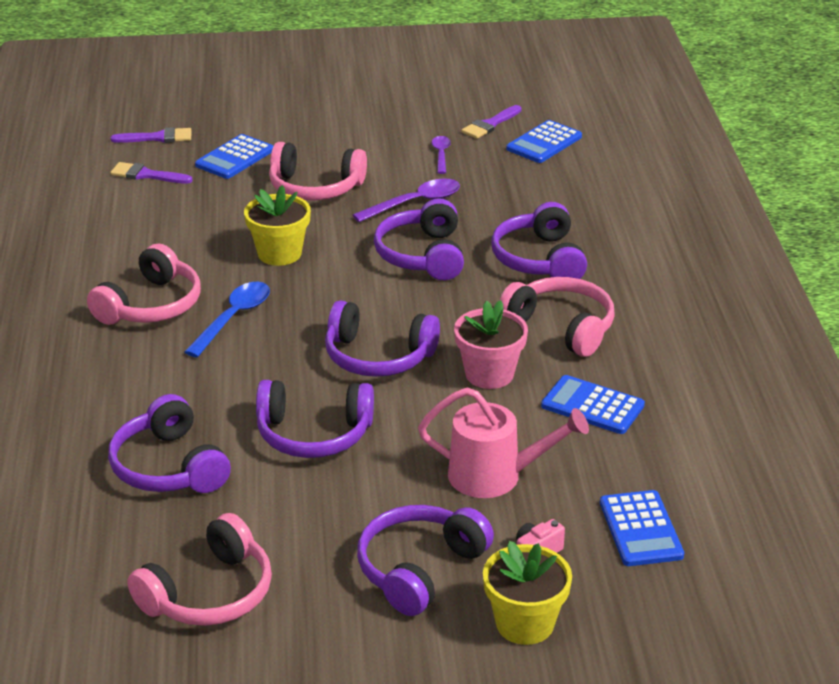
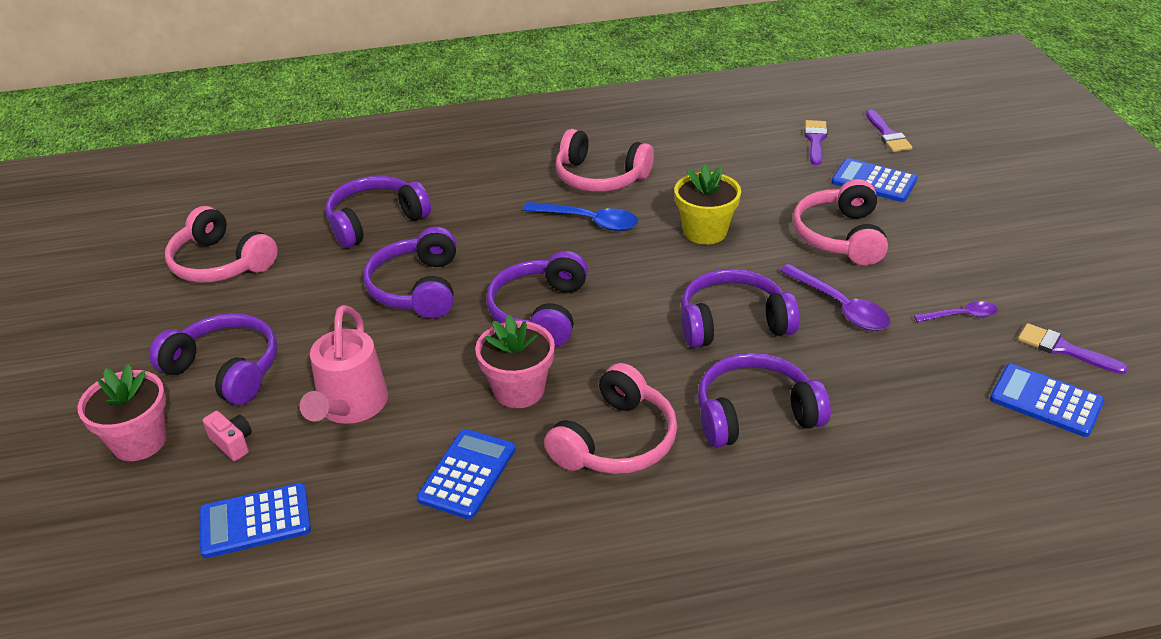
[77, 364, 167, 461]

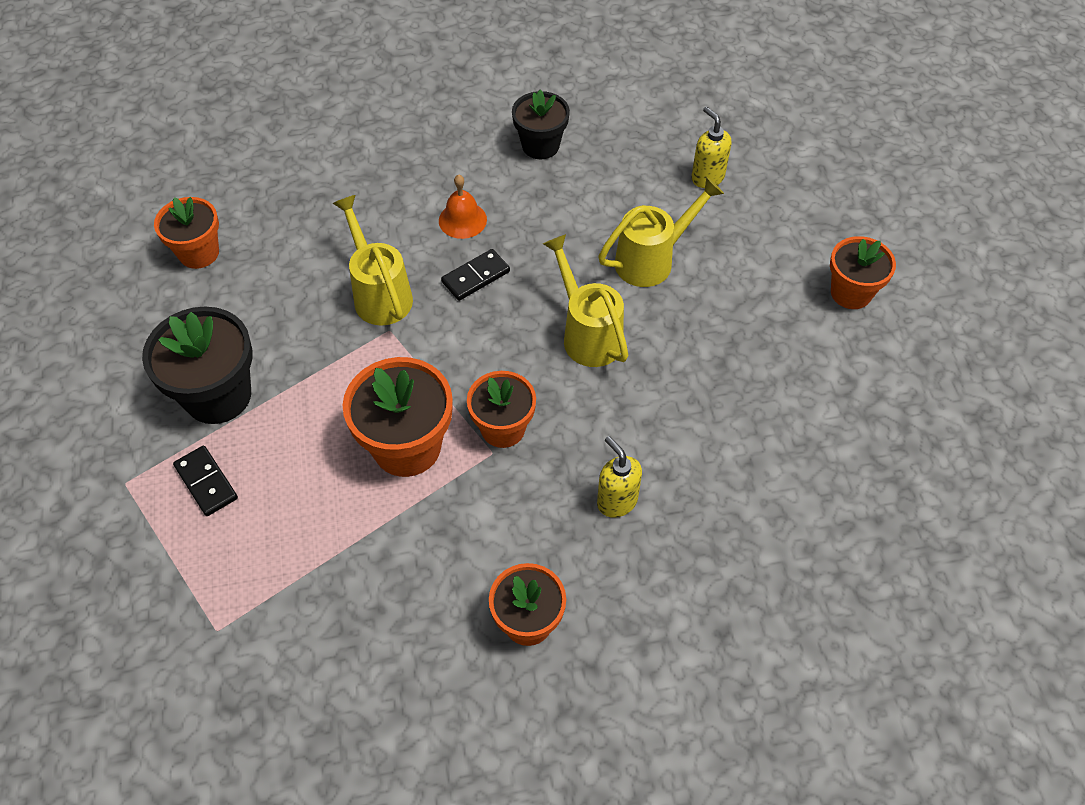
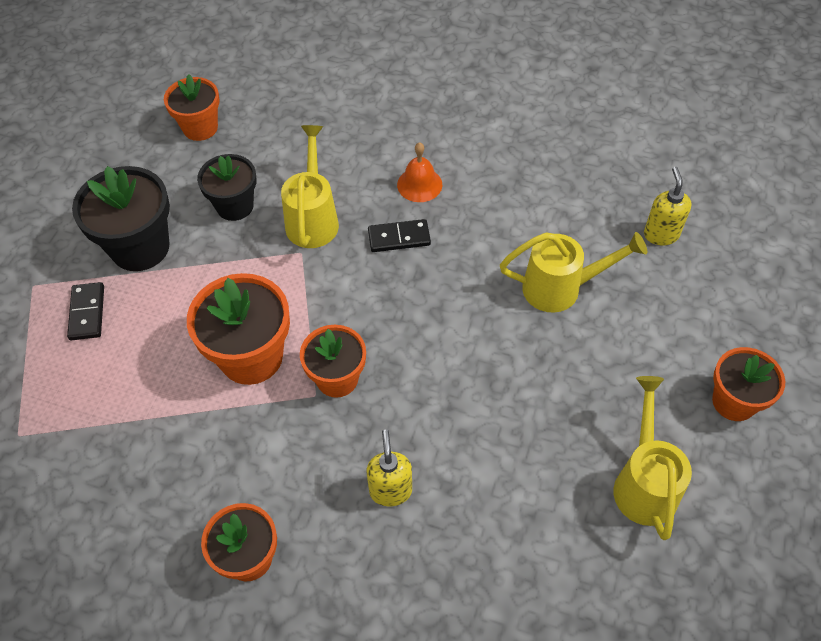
[197, 154, 256, 221]
[614, 376, 692, 540]

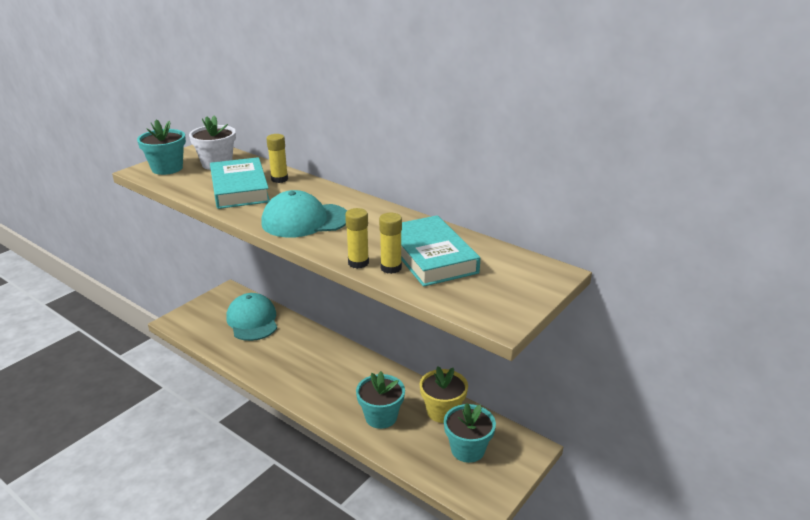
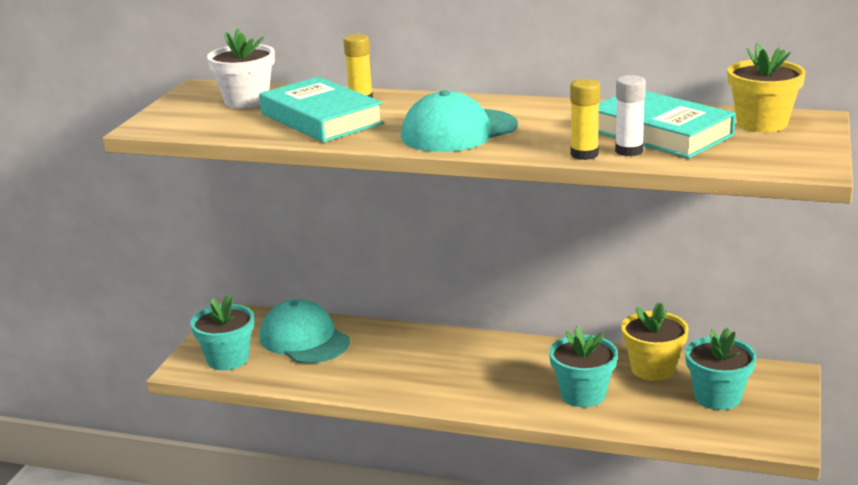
[191, 295, 254, 370]
[615, 75, 646, 156]
[727, 43, 806, 132]

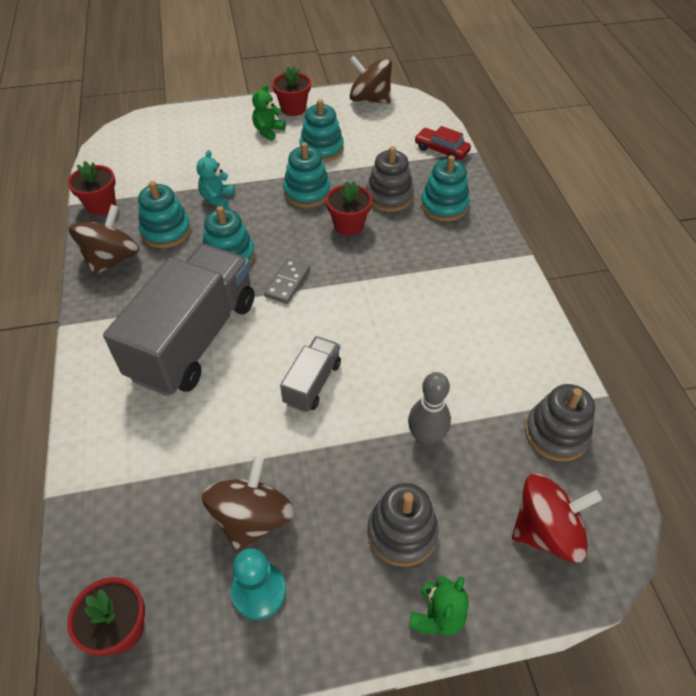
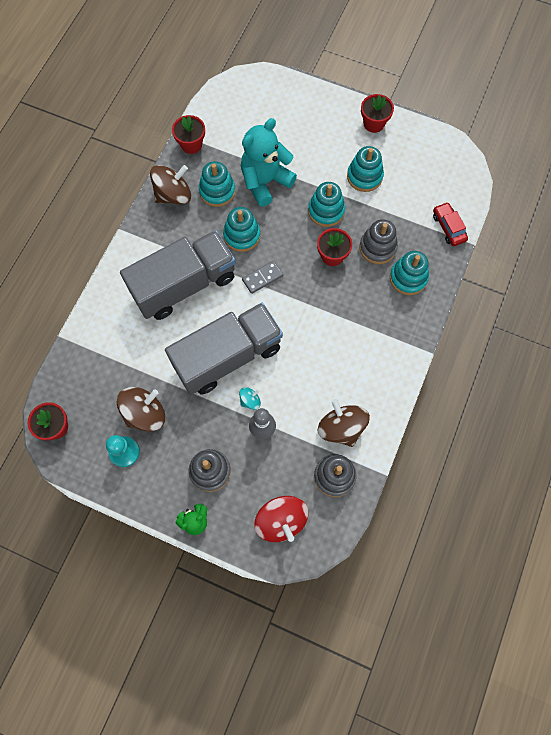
[318, 399, 370, 447]
[252, 84, 286, 141] (first image)
[241, 118, 297, 207]
[165, 303, 283, 395]
[254, 496, 309, 542]
[239, 387, 261, 410]

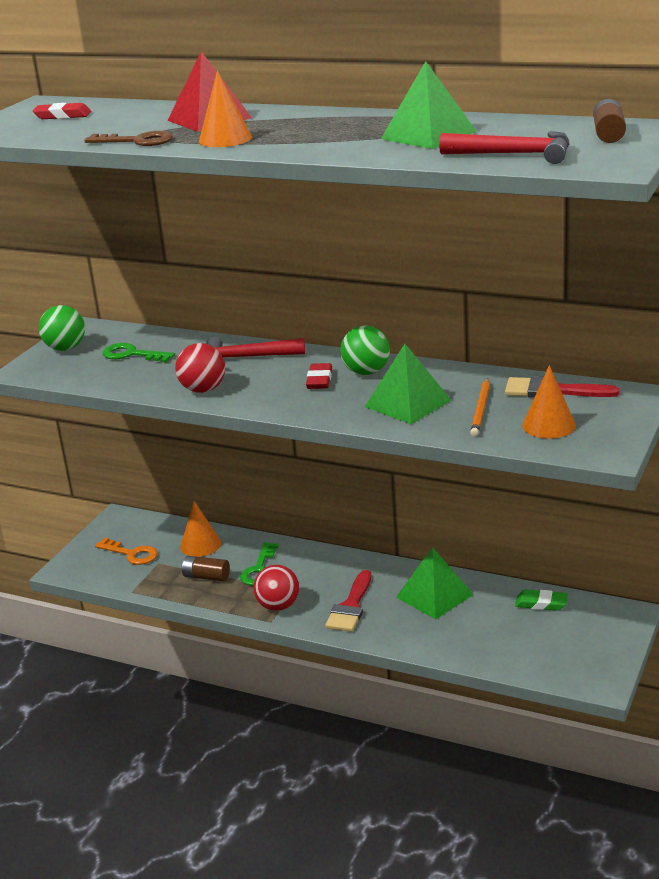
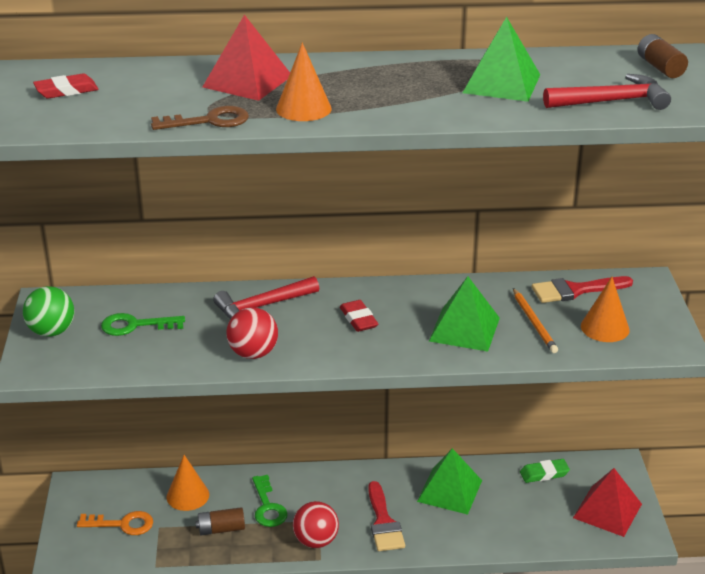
[340, 326, 390, 375] (first image)
[573, 468, 642, 537]

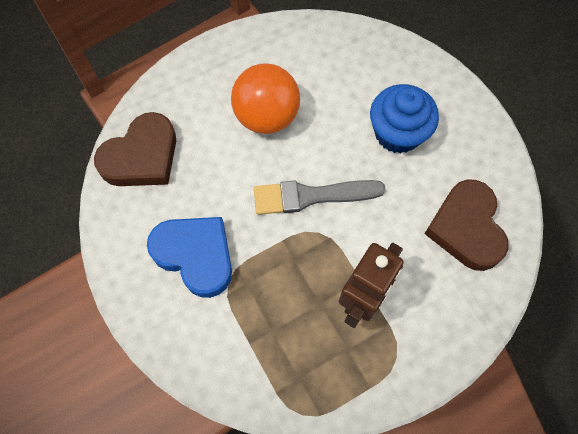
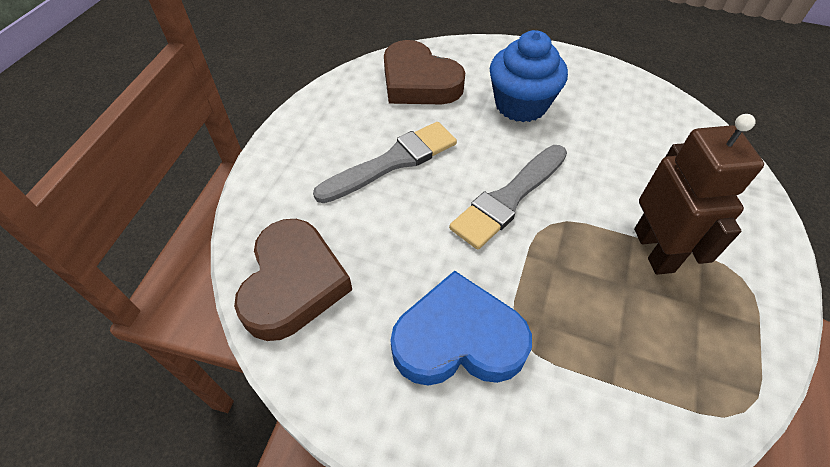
[313, 122, 457, 203]
[384, 40, 465, 104]

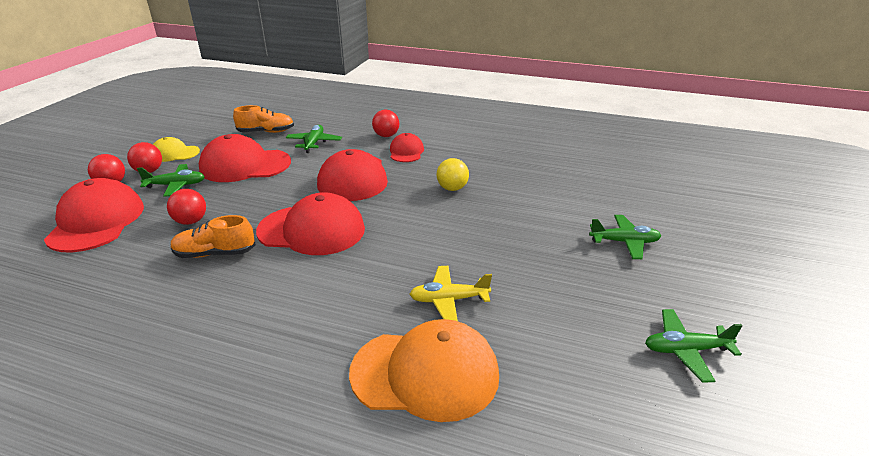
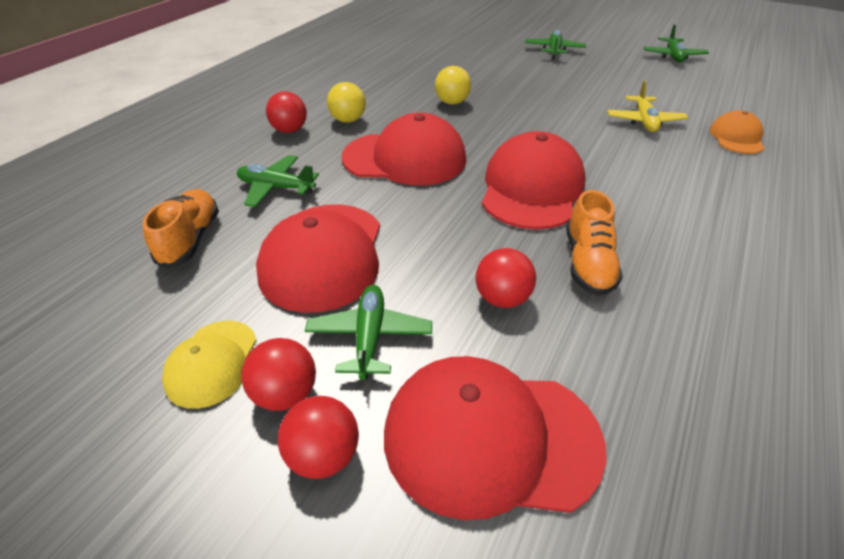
[327, 82, 366, 123]
[710, 110, 765, 154]

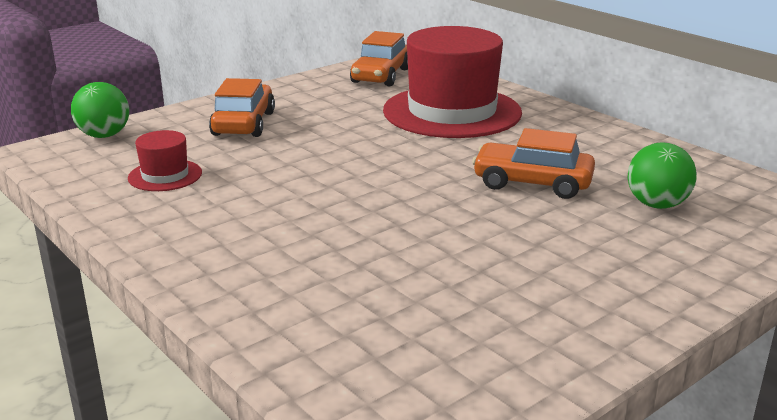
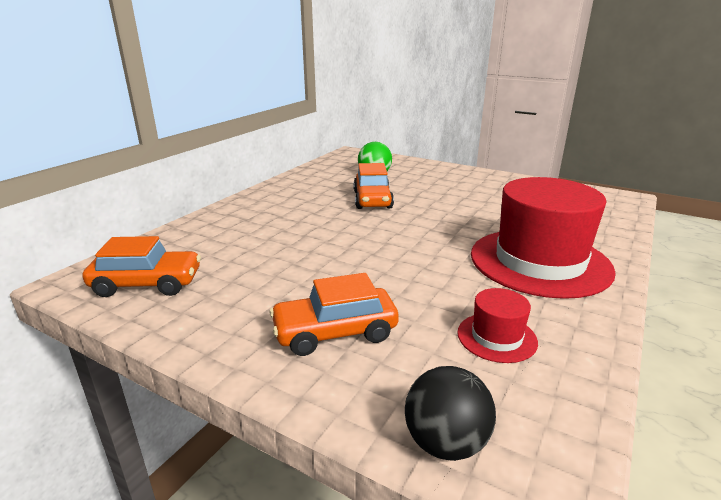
[471, 177, 616, 299]
[405, 366, 496, 461]

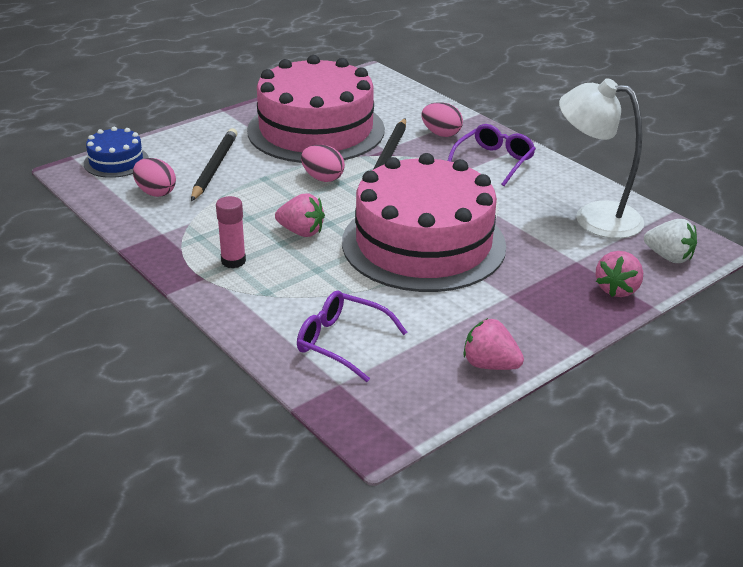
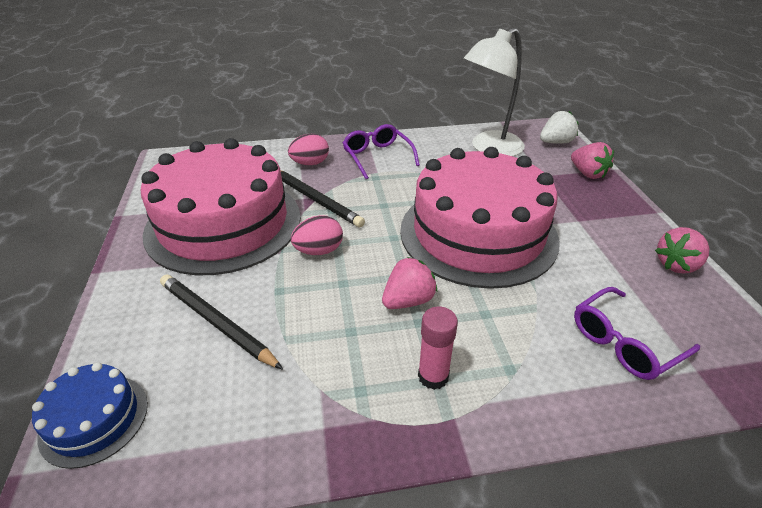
[133, 158, 176, 197] (first image)

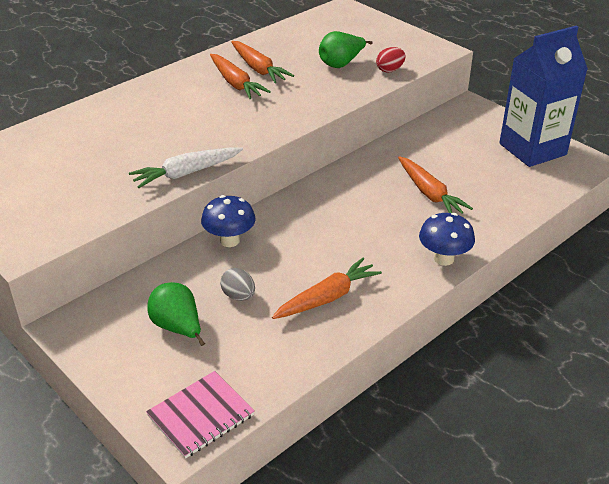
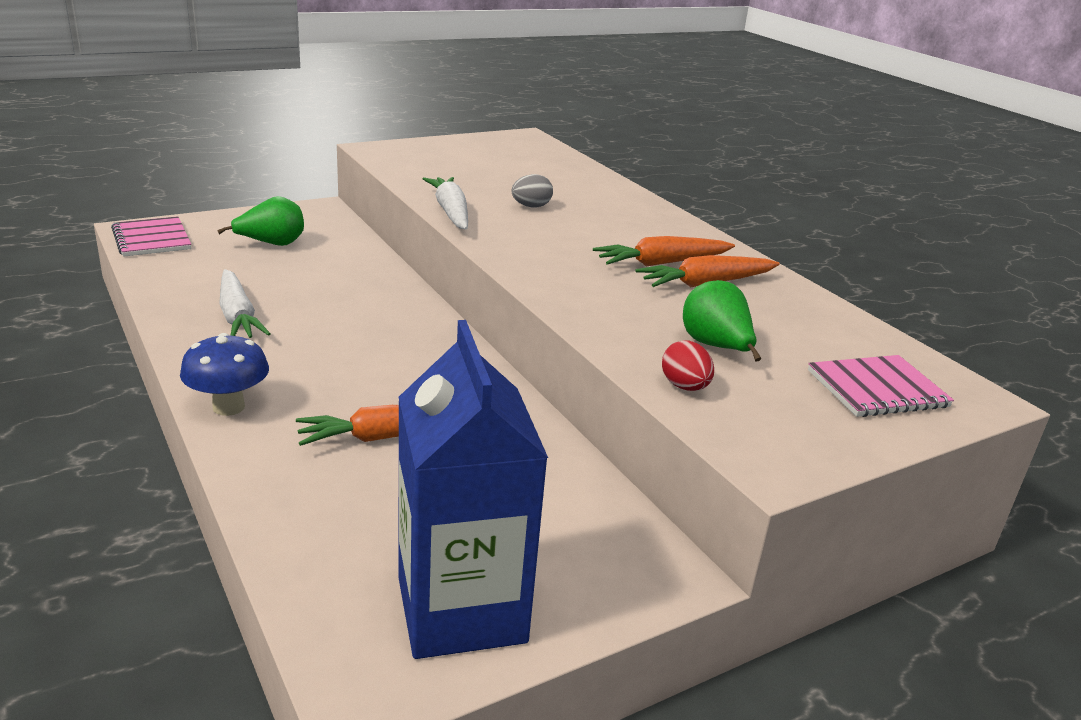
[201, 195, 256, 247] (first image)
[219, 269, 270, 338]
[511, 174, 553, 208]
[808, 355, 954, 417]

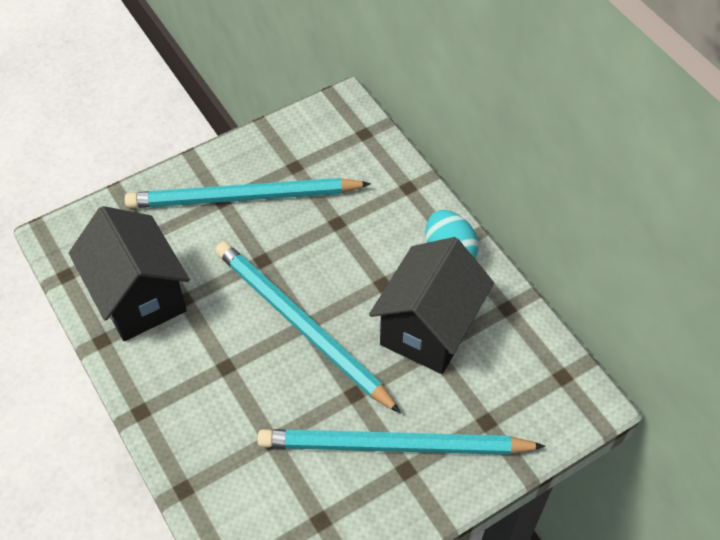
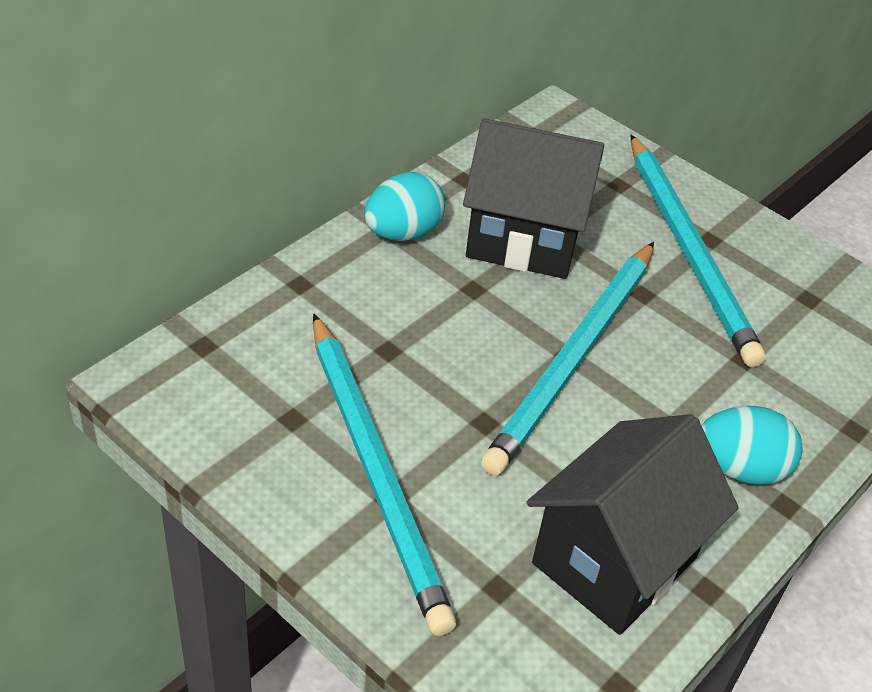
[701, 406, 803, 485]

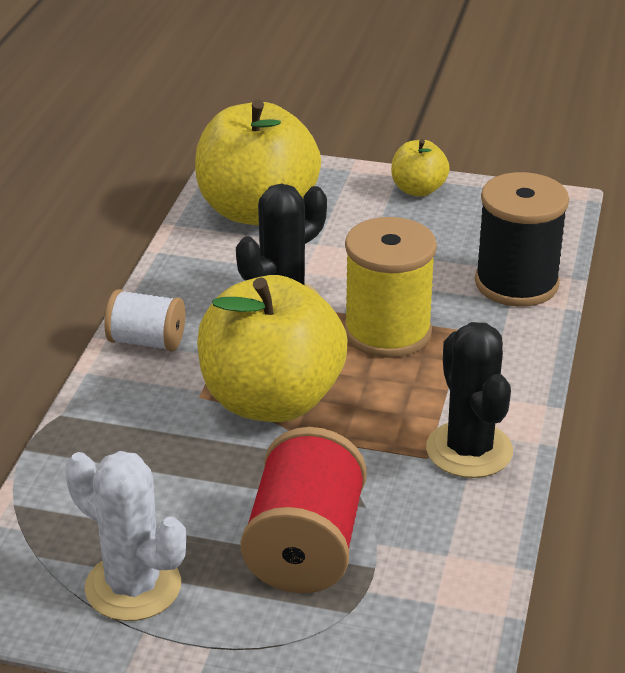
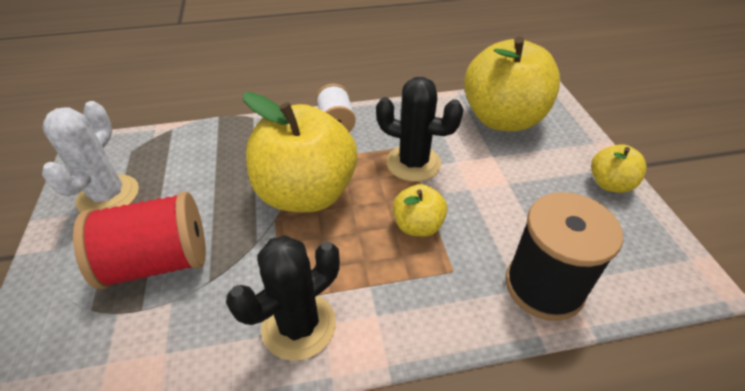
[393, 184, 447, 237]

